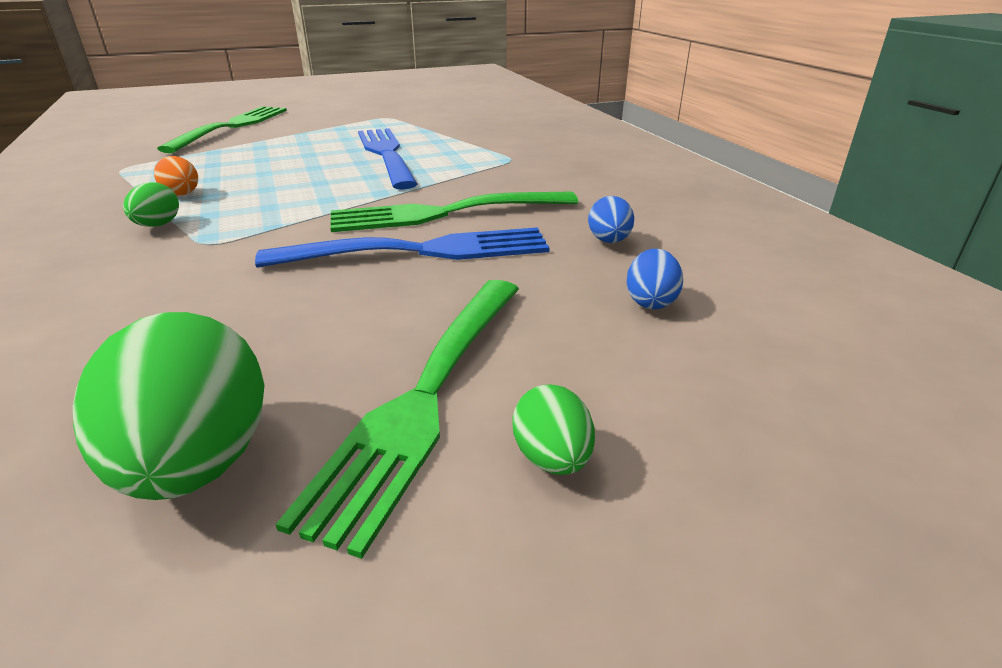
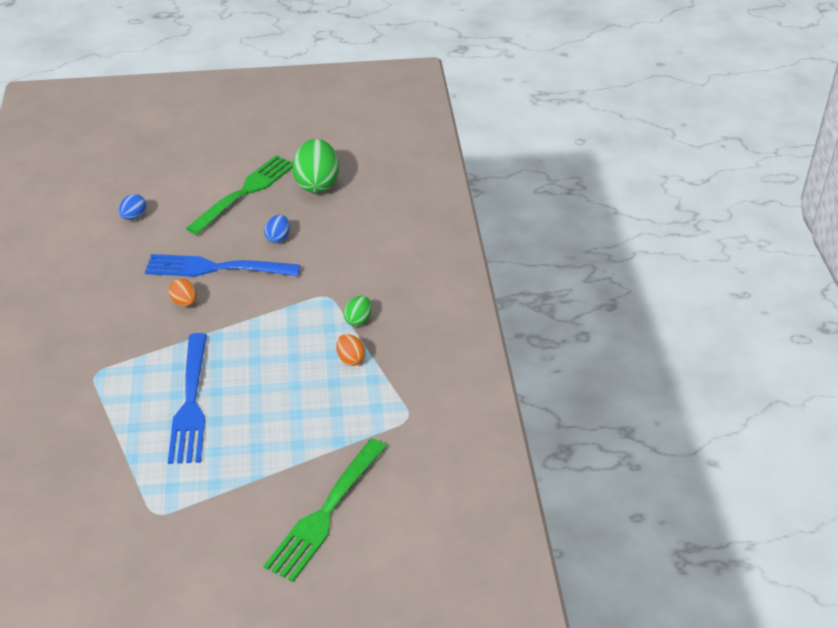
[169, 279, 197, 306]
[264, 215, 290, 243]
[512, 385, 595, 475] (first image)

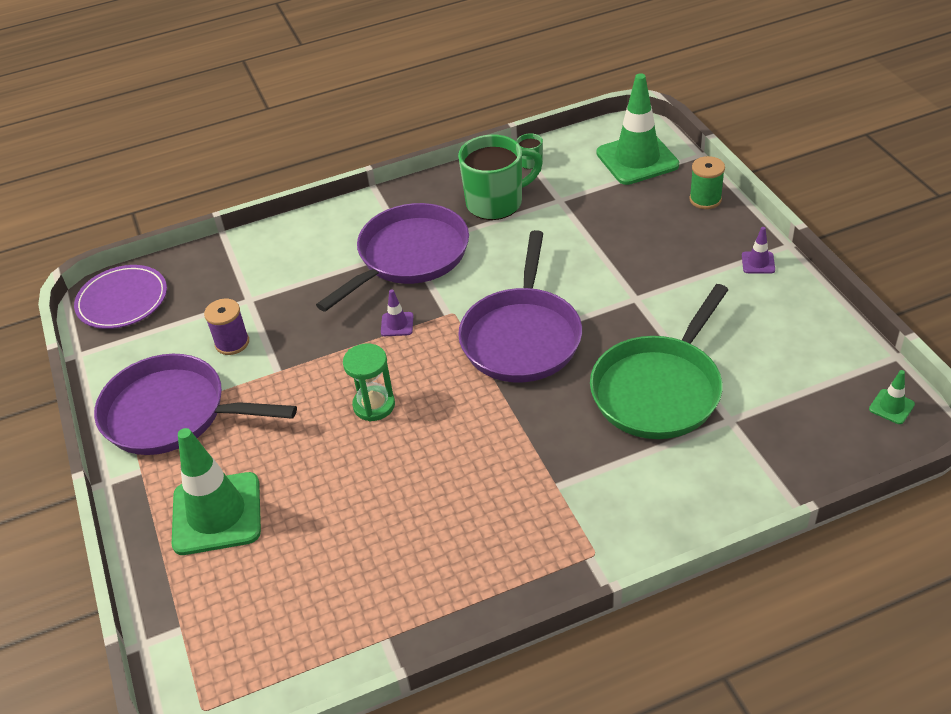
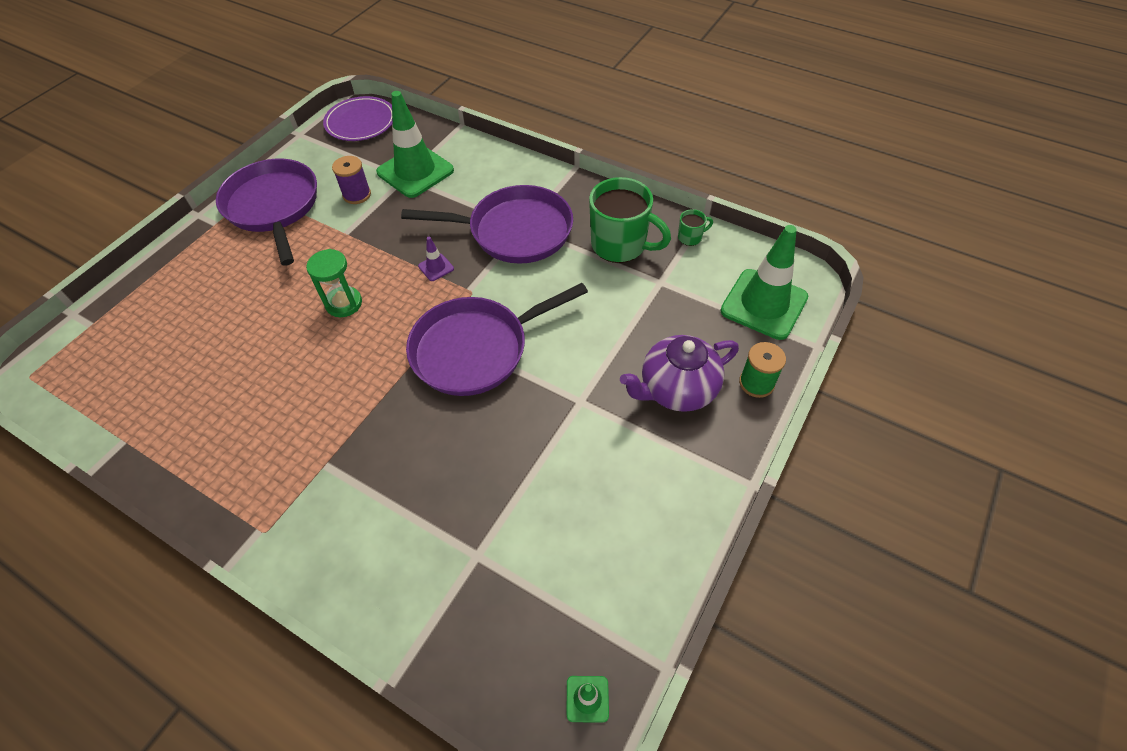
[742, 227, 775, 274] (first image)
[590, 284, 728, 439] (first image)
[376, 91, 454, 198]
[620, 335, 739, 412]

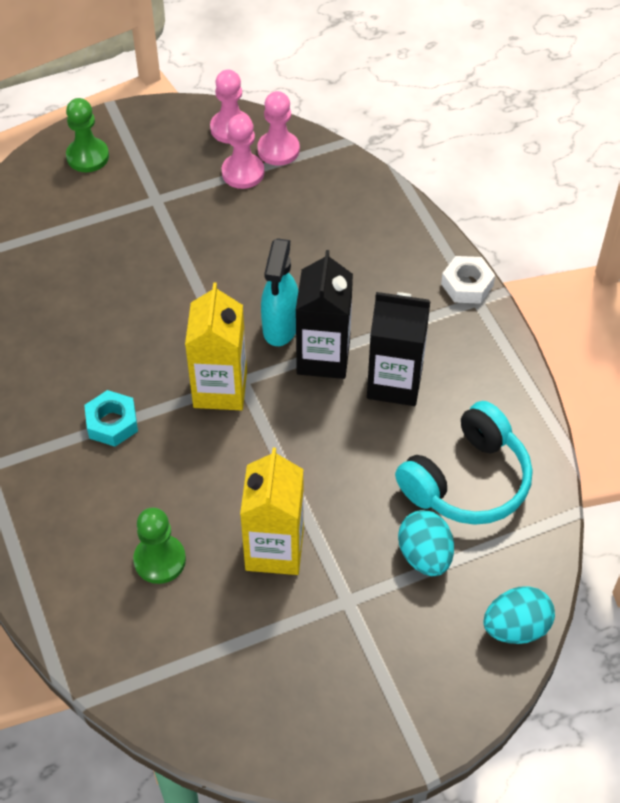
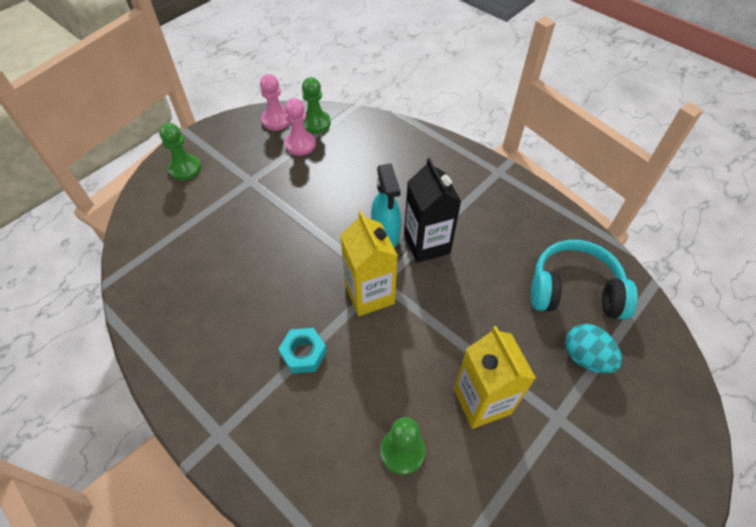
[302, 77, 331, 134]
[441, 256, 495, 304] (first image)
[367, 292, 430, 406] (first image)
[531, 240, 638, 320]
[483, 586, 555, 644] (first image)

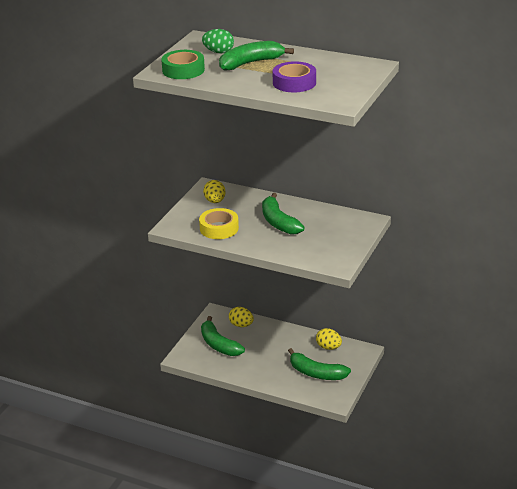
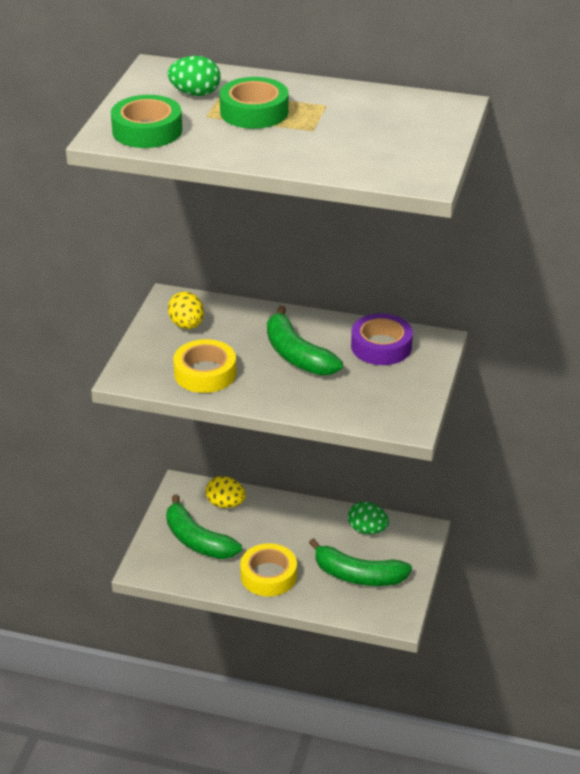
[220, 77, 289, 129]
[351, 313, 413, 365]
[348, 502, 389, 534]
[240, 543, 297, 596]

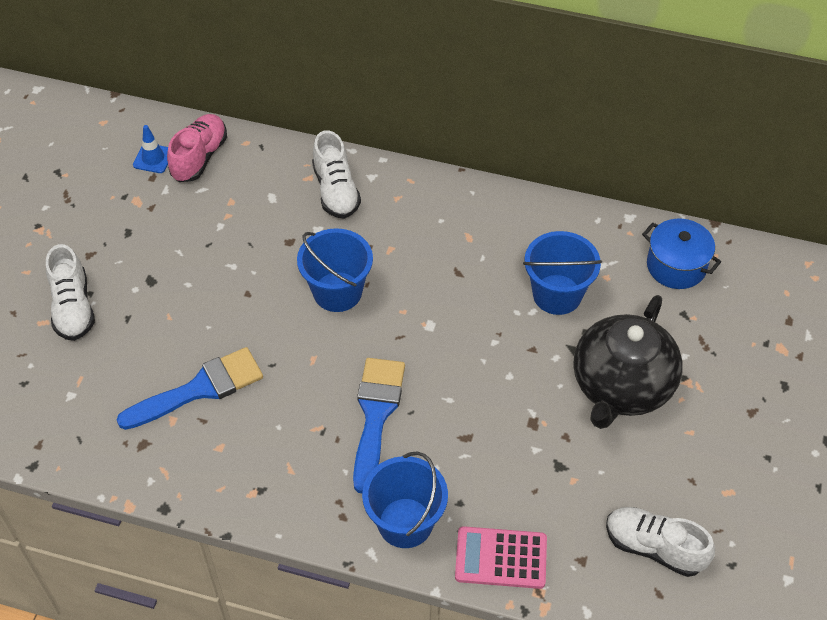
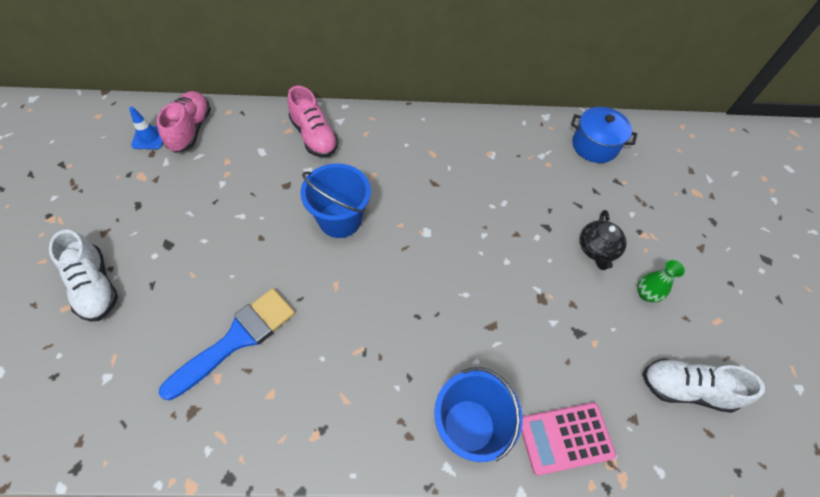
[287, 86, 339, 157]
[523, 231, 602, 315] (first image)
[580, 210, 627, 270]
[353, 358, 405, 493] (first image)
[638, 260, 685, 302]

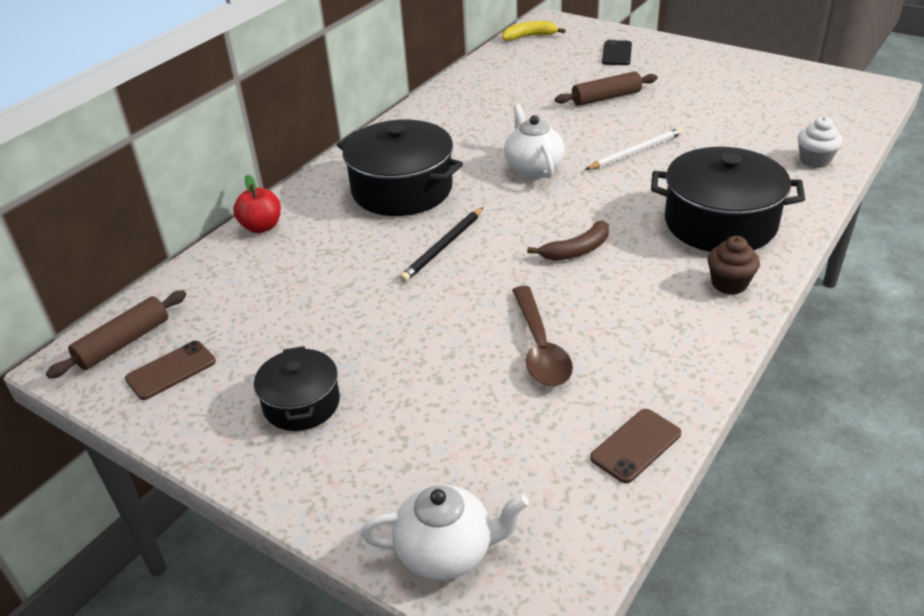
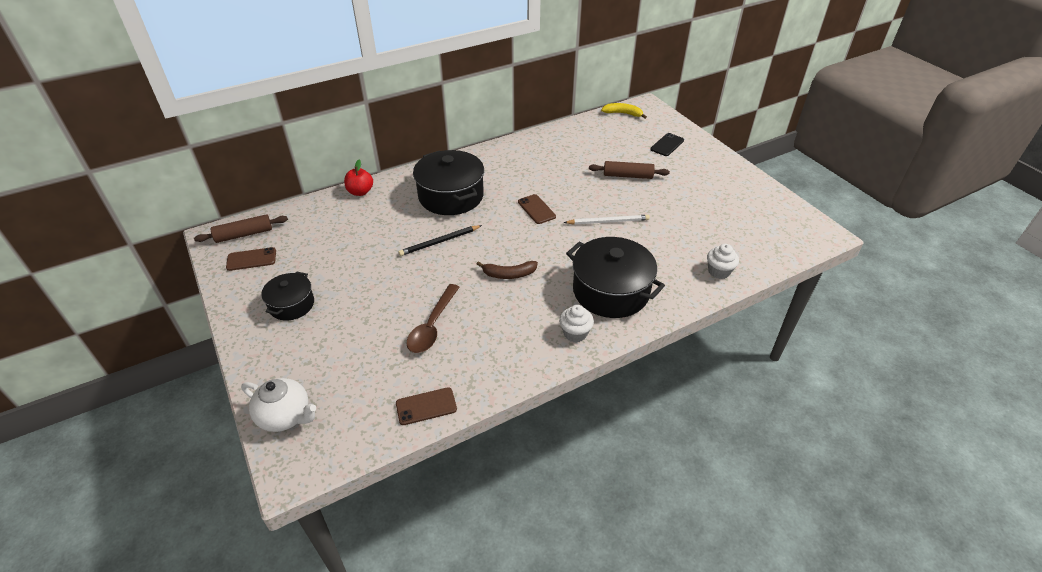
[518, 194, 556, 224]
[559, 305, 594, 343]

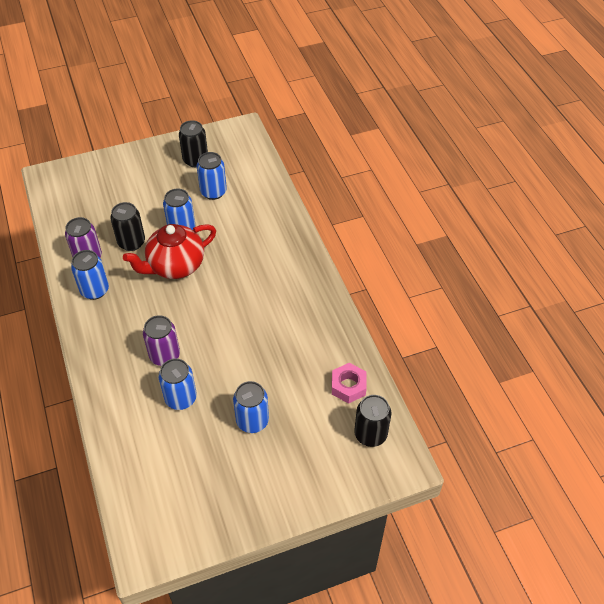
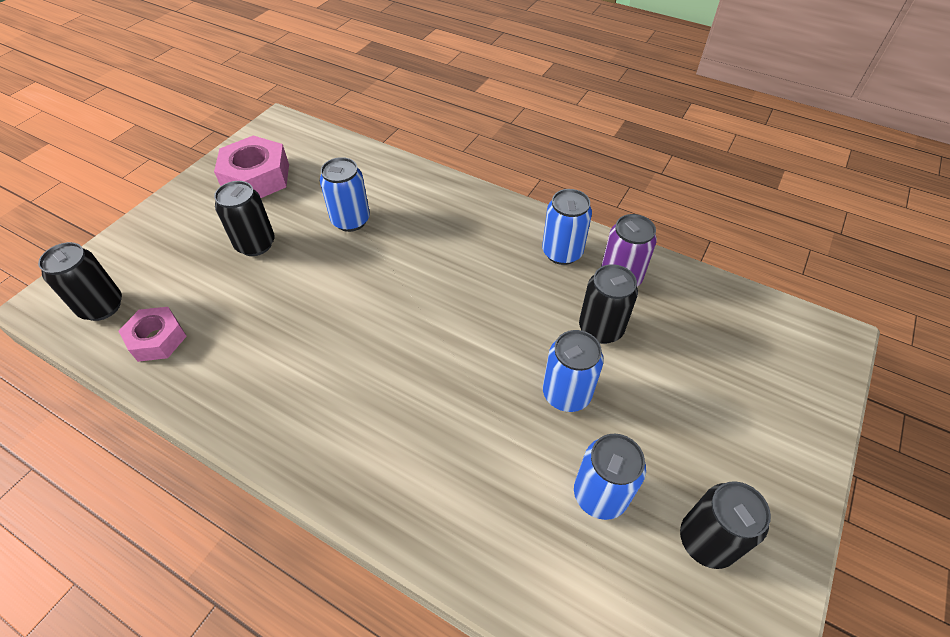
[123, 224, 216, 279] (first image)
[143, 315, 180, 366] (first image)
[214, 181, 275, 256]
[214, 136, 289, 198]

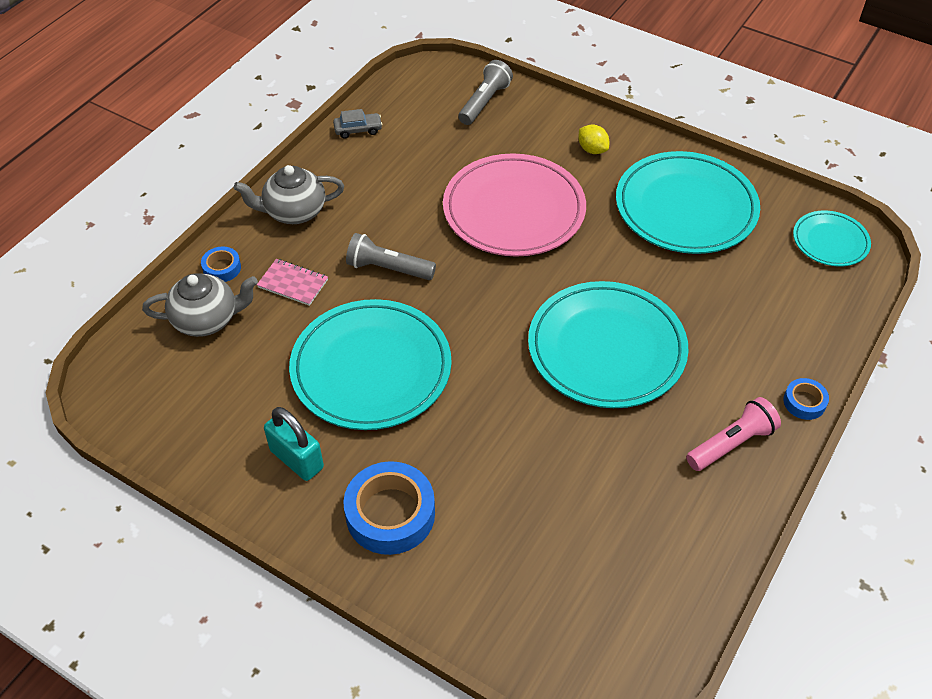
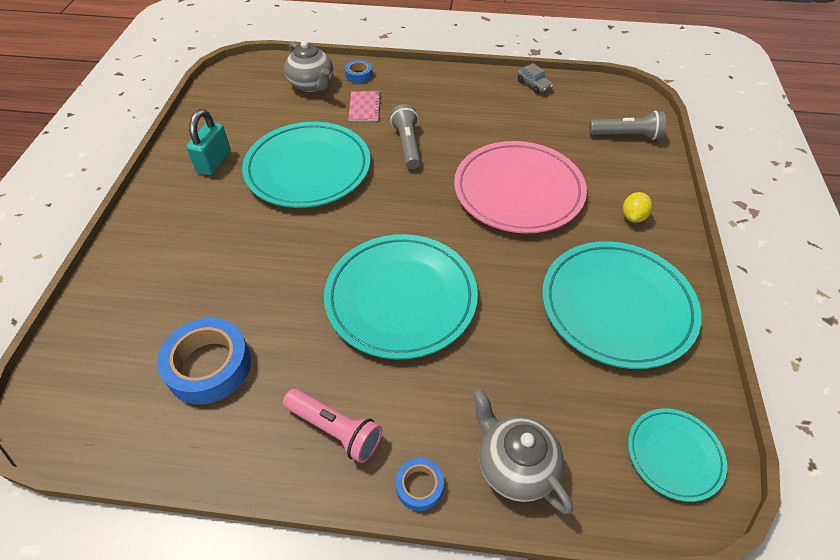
[473, 388, 573, 514]
[157, 318, 251, 404]

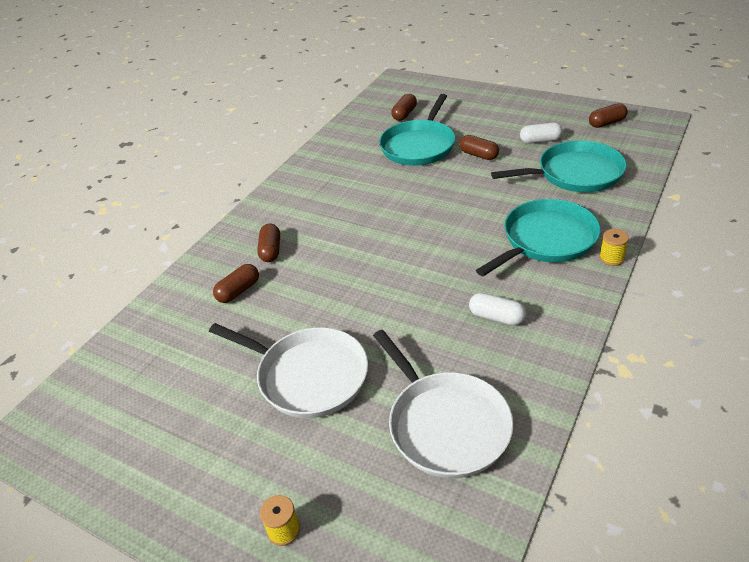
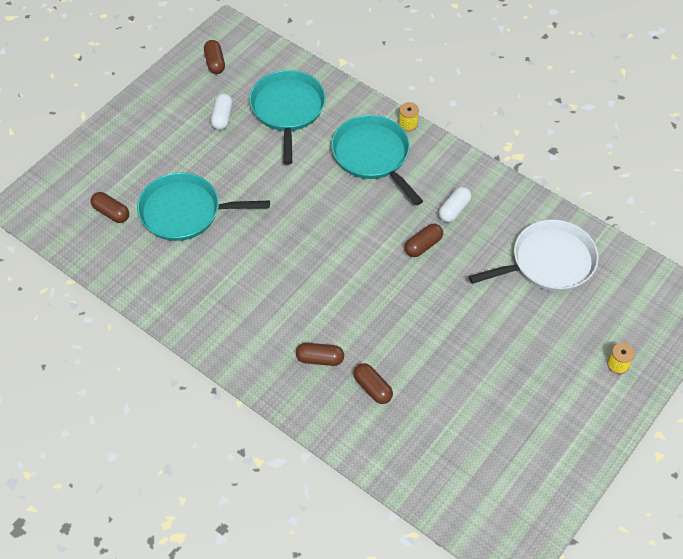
[137, 173, 270, 241]
[405, 224, 443, 257]
[209, 323, 368, 418] (first image)

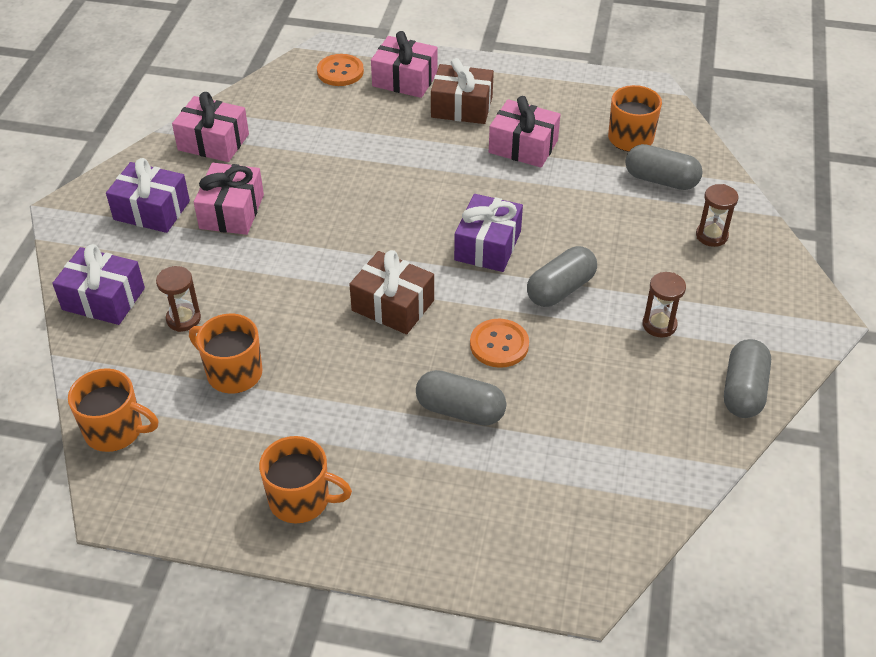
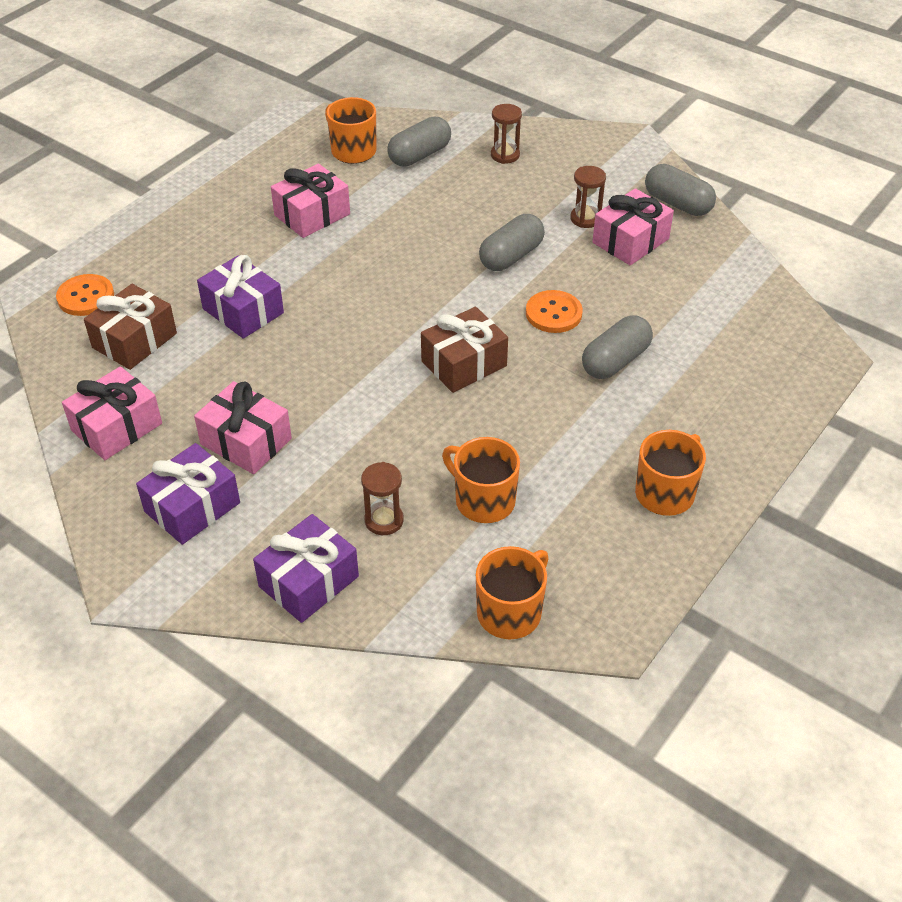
[592, 188, 674, 265]
[84, 284, 177, 370]
[197, 255, 284, 339]
[479, 214, 545, 271]
[442, 437, 520, 523]

